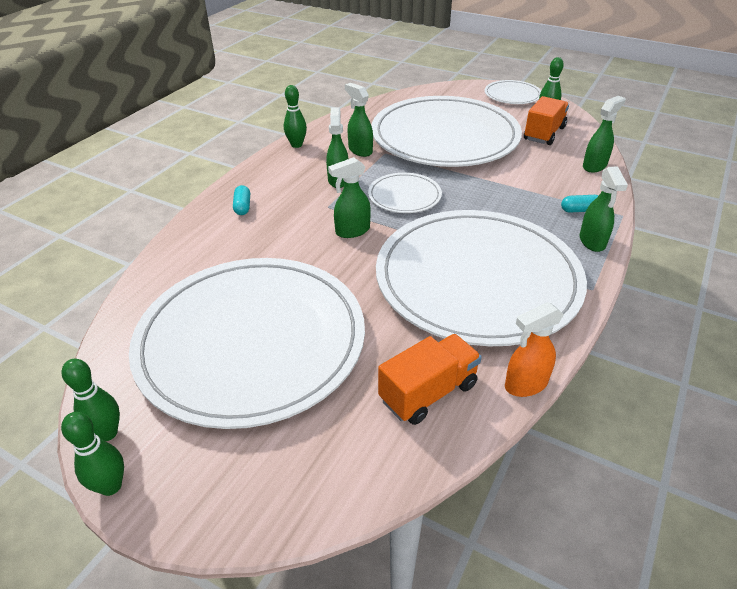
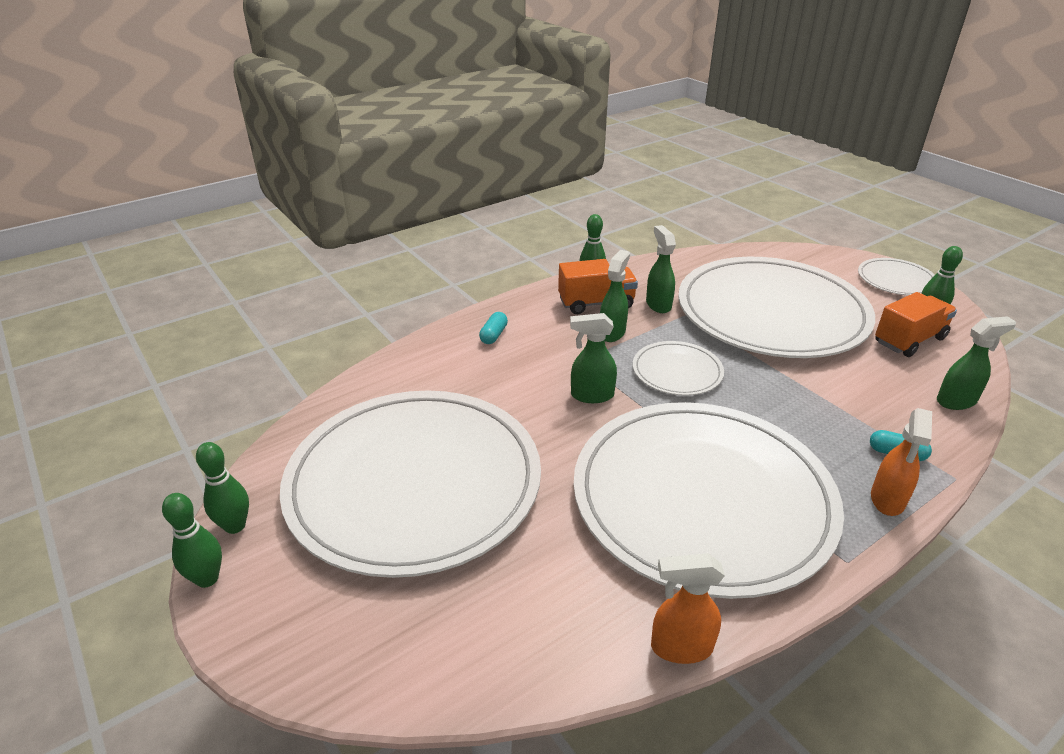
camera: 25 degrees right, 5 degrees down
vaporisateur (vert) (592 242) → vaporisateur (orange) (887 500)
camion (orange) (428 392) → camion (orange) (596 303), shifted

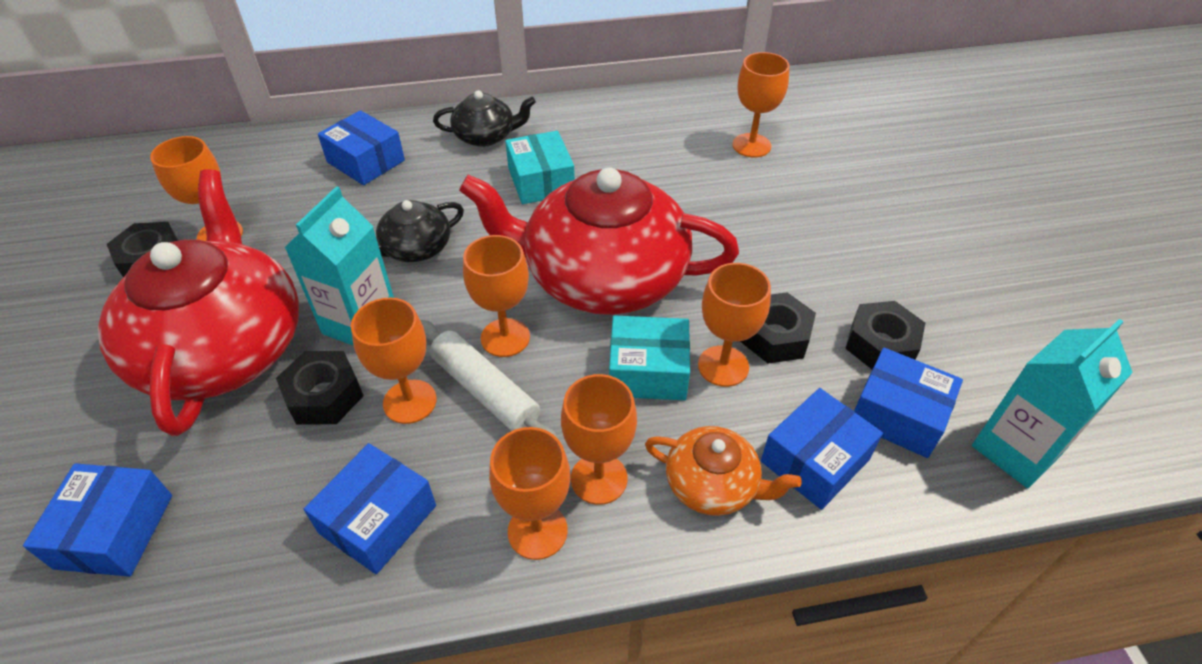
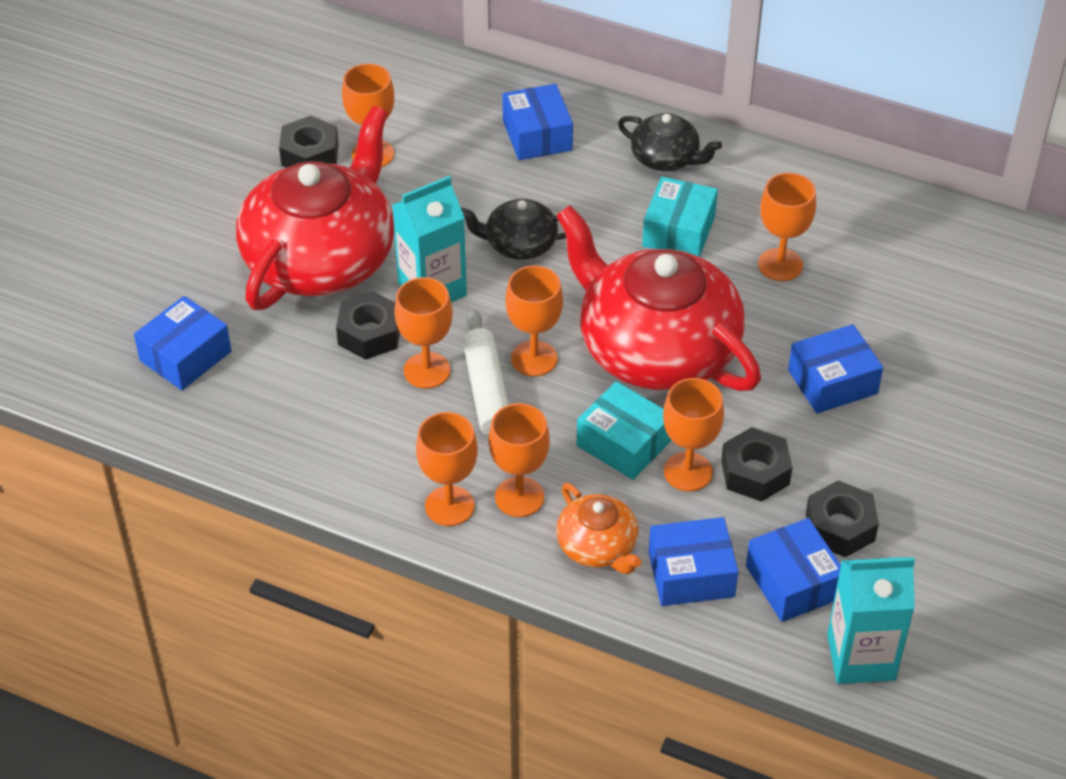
camera: 35 degrees right, 0 degrees up
verre à pied (orange) (751 145) → verre à pied (orange) (780 265), shifted
boîte (bleu) (378 519) → boîte (bleu) (832 382), shifted

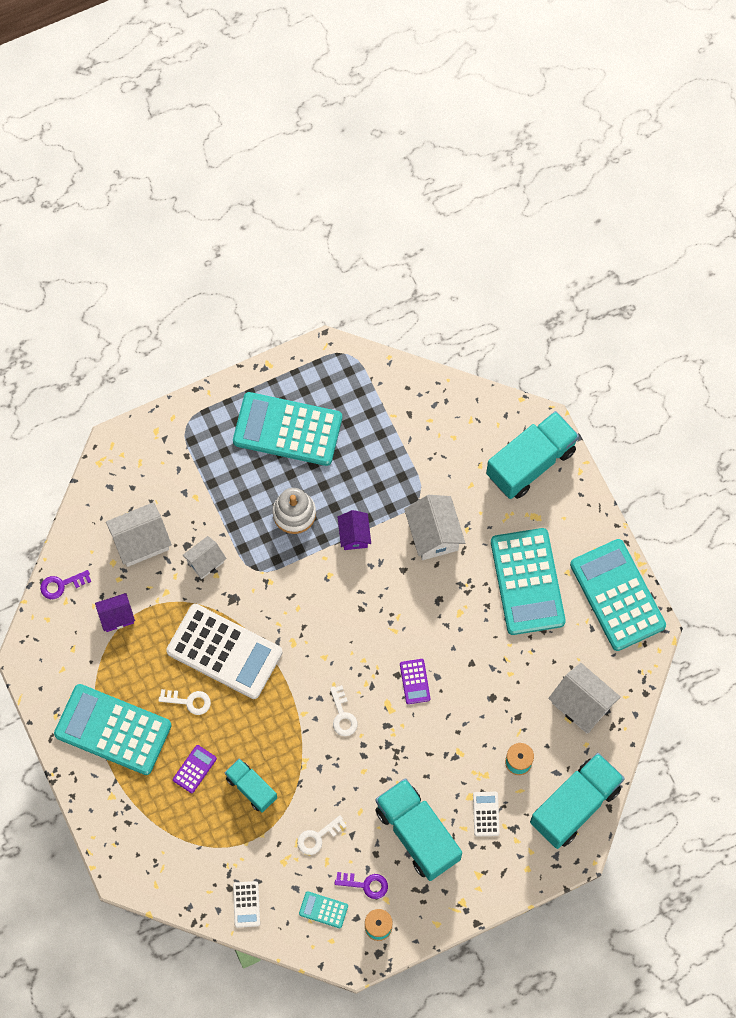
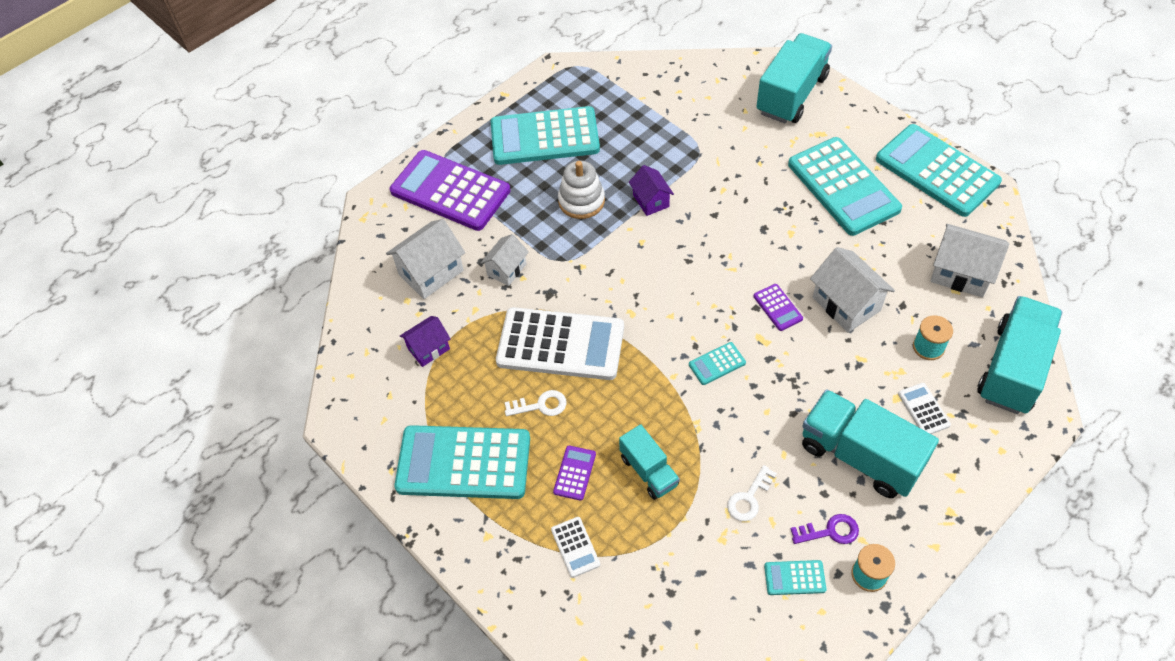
camera: 15 degrees left, 15 degrees down
maison (blanc) (433 534) → maison (blanc) (846 304), shifted
clé (violet) (61 585) → -
clé (blanc) (342 715) → calculatrice (turquoise) (717 364)
camion (turquoise) (251 788) → camion (turquoise) (649 471), 150 degrees counterclockwise
calculatrice (blanc) (246 904) → calculatrice (blanc) (575 547), shifted
- → calculatrice (violet) (450 191)

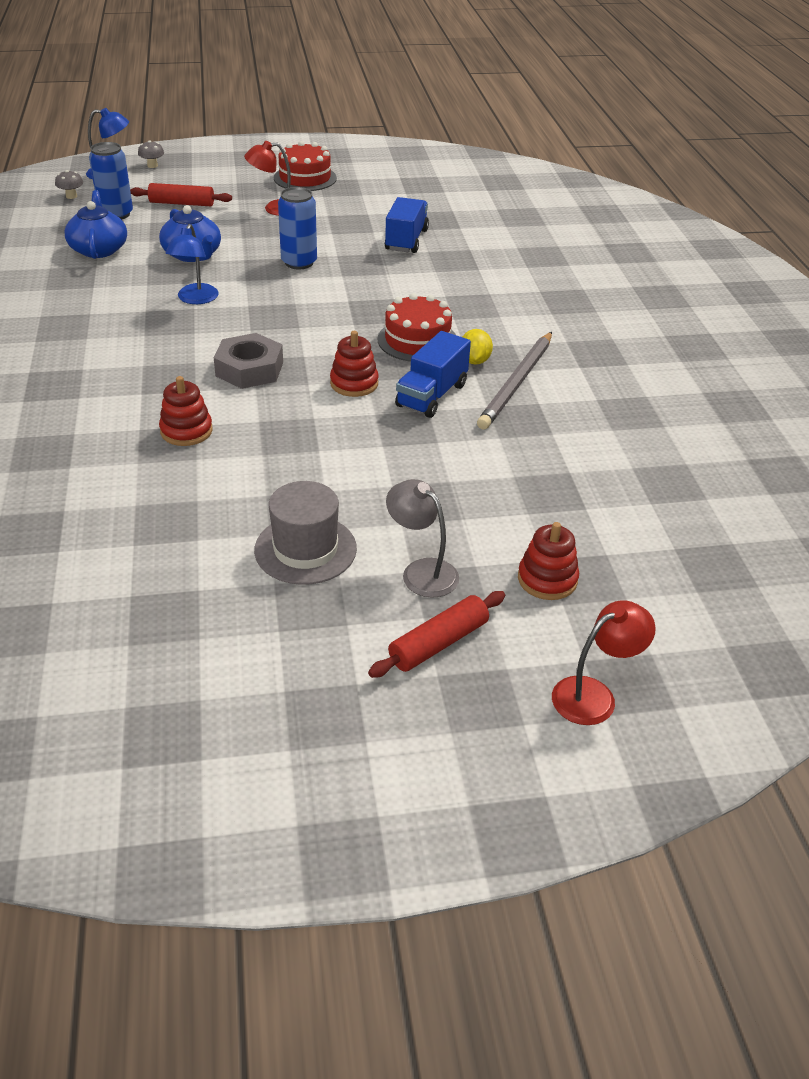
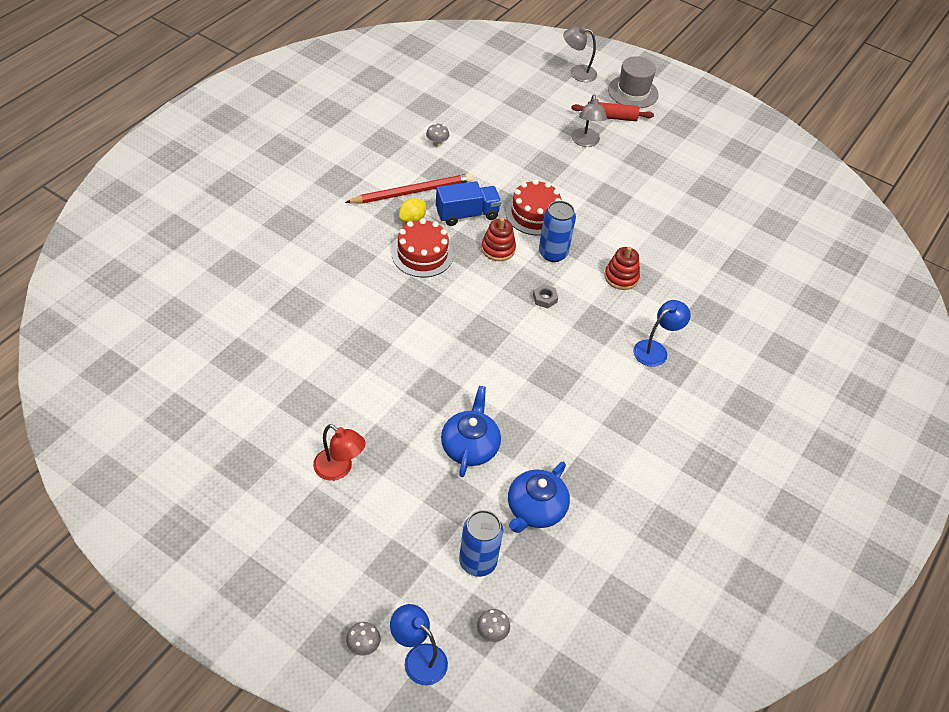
camera: 140 degrees left, 10 degrees up
gâteau (rouge) (305 178) → gâteau (rouge) (534 214), shifted
rouleau à pâtisserie (rouge) (182 203) → -
canette (bleu) (299 262) → canette (bleu) (553 253), shifted
camion (bleu) (406 240) → -
lampe (bleu) (195 299) → lampe (bleu) (655 350), shifted
crayon (gris) (517 383) → crayon (rouge) (412 192)
écrou (gris) (249 369) → écrou (gris) (545 298), x0.49
chapeau (gris) (305 549) → chapeau (gris) (633 92), shifted
jouet à empiler (rouge) (547 579) → -
lampe (rouge) (594 695) → lampe (gris) (577 72)
- → champignon (gris) (437 143)

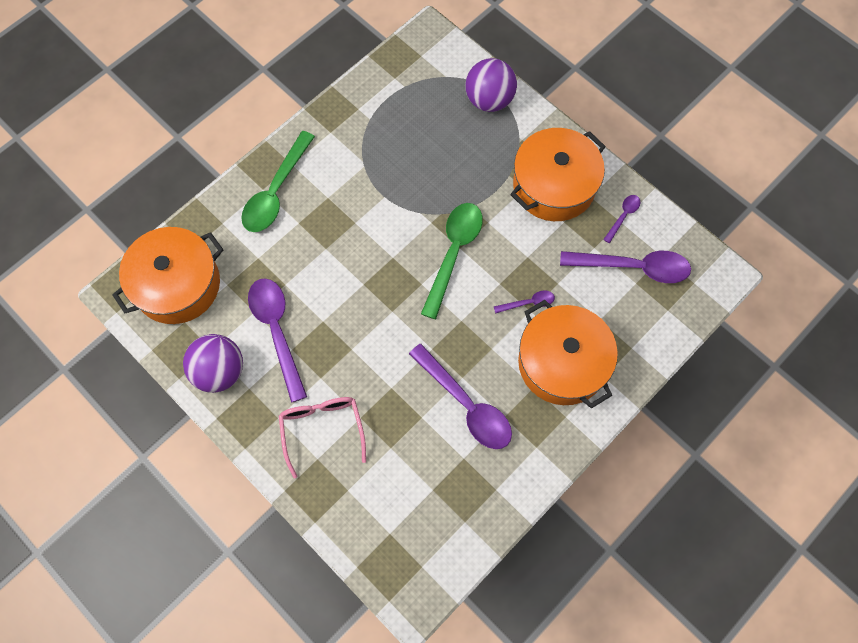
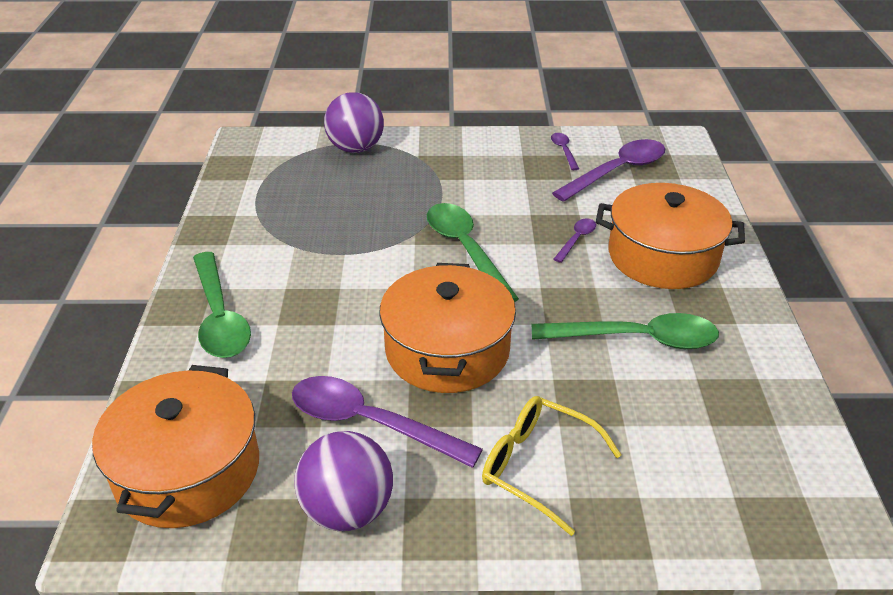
camera: 45 degrees left, 30 degrees down
marmite (orange) (554 185) → marmite (orange) (447 350), shifted
cuillère (violet) (466 405) → cuillère (vert) (637 339)
lunettes (rose) (322 429) → lunettes (jaune) (537 466)

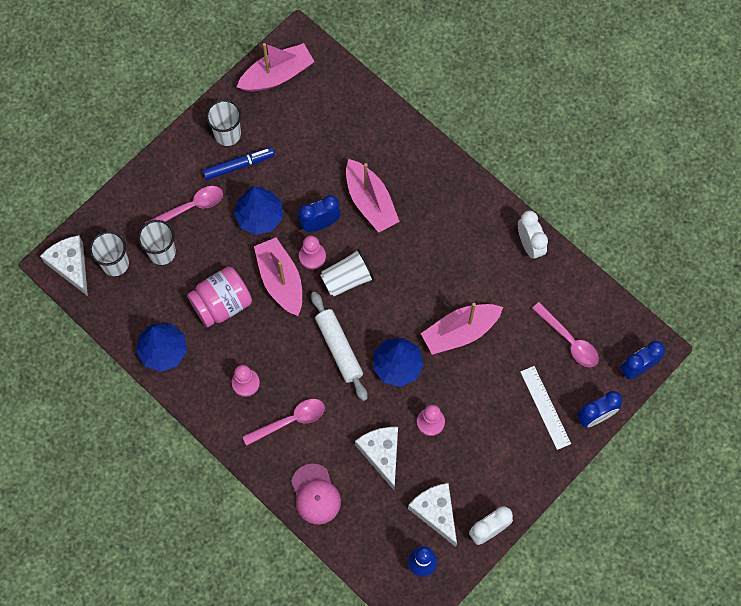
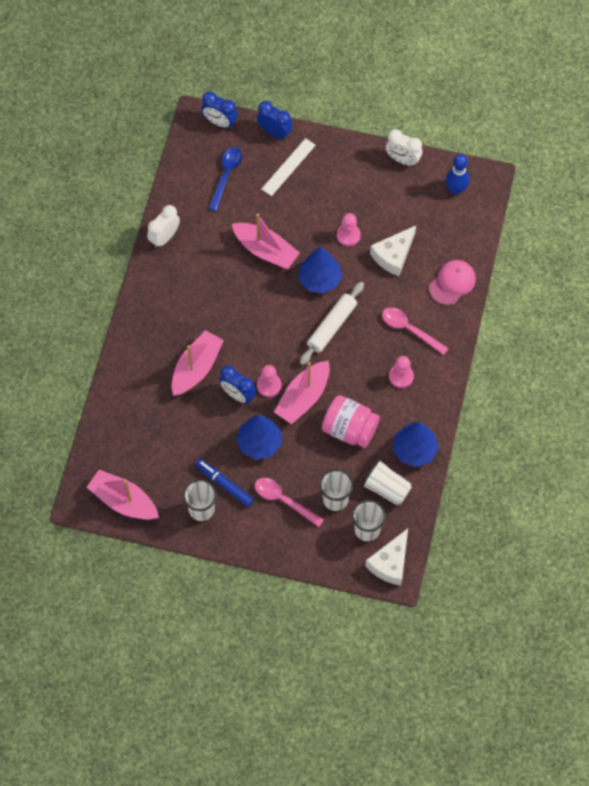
camera: 120 degrees left, 5 degrees down
gobelet (blanc) (347 279) → gobelet (blanc) (386 488), shifted
cuillère (rose) (569 340) → cuillère (bleu) (226 175)
fromage (blanc) (436 512) → -

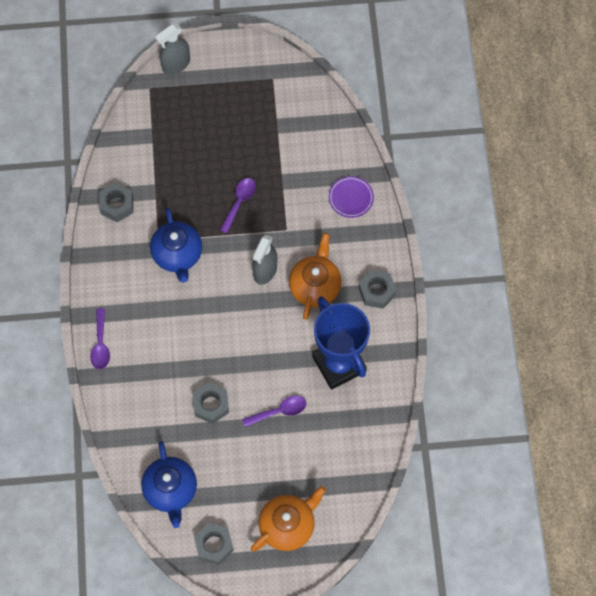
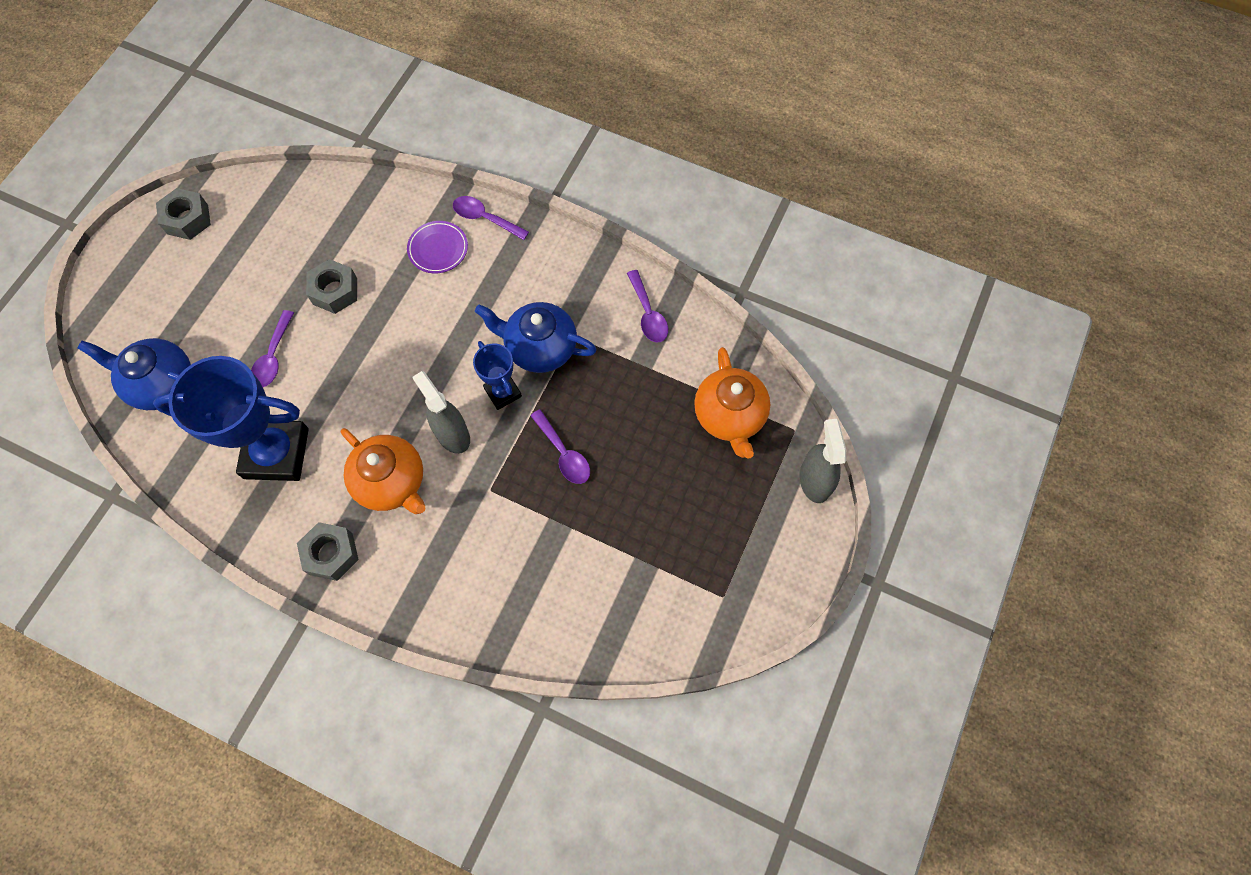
camera: 120 degrees right, 0 degrees up
assiette (violet) (351 198) → assiette (violet) (438 249), shifted
écrou (gris) (117 205) → cuillère (violet) (648 314)
théière (bleu) (171 490) → théière (bleu) (161 383), shifted
théière (orange) (288 525) → théière (orange) (730 416), shifted
- → trophée (bleu) (503 392)

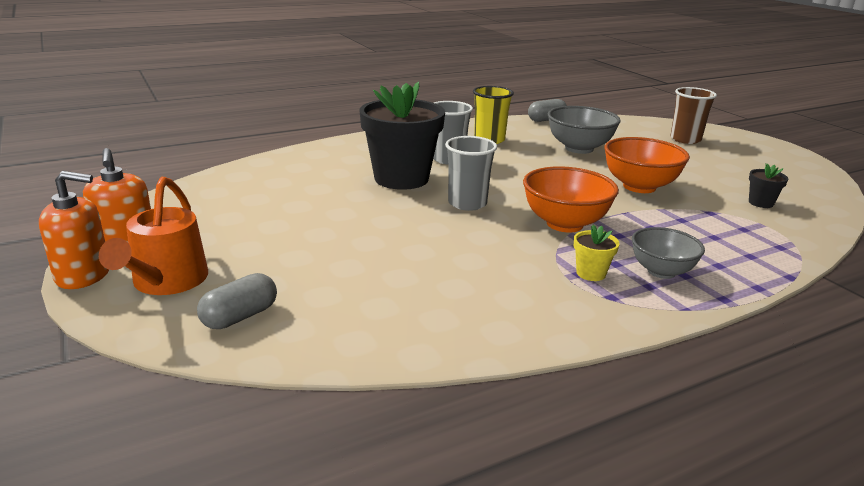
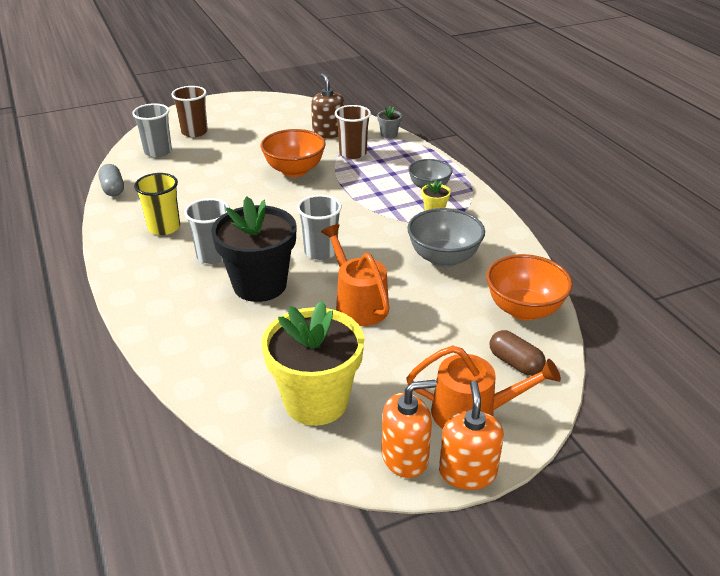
camera: 85 degrees left, 10 degrees up
bol (gris) (579 148) → bol (gris) (443 258), shifted
pot de fleurs (noir) (760 203) → distributeur de savon (marron) (328 133)
bol (orange) (564 224) → bol (orange) (523 309), shifted
gélule (gris) (240 316) → gélule (marron) (515 363)
- → gobelet (gris) (158 151)
- → gobelet (marron) (353 153)
- → pot de fleurs (gris) (389 134)
- → arrosoir (orange) (358 303)
- → pot de fleurs (jaune) (316 401)

